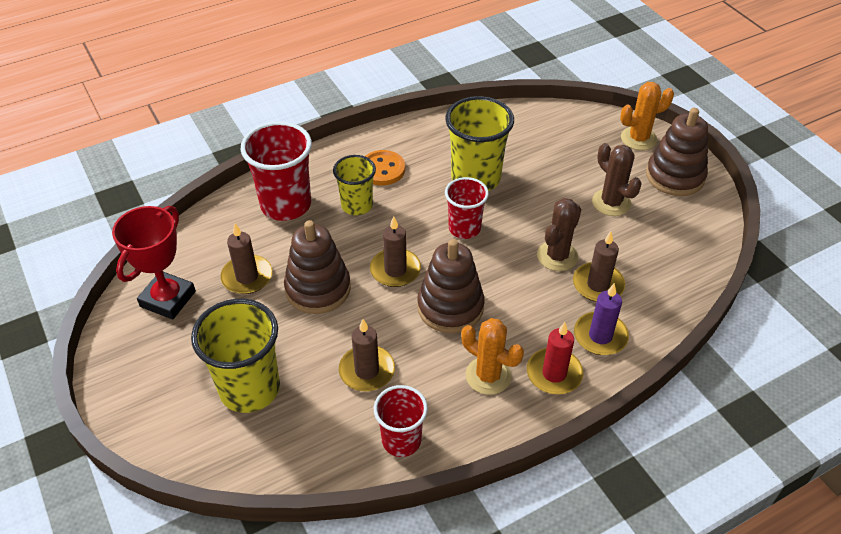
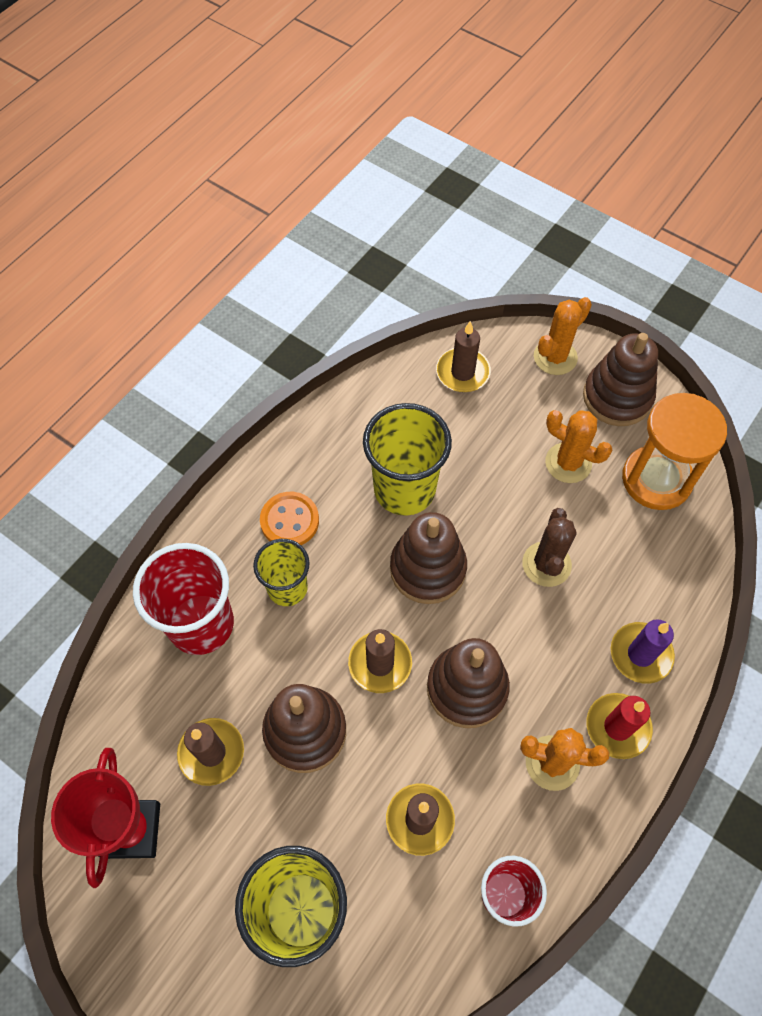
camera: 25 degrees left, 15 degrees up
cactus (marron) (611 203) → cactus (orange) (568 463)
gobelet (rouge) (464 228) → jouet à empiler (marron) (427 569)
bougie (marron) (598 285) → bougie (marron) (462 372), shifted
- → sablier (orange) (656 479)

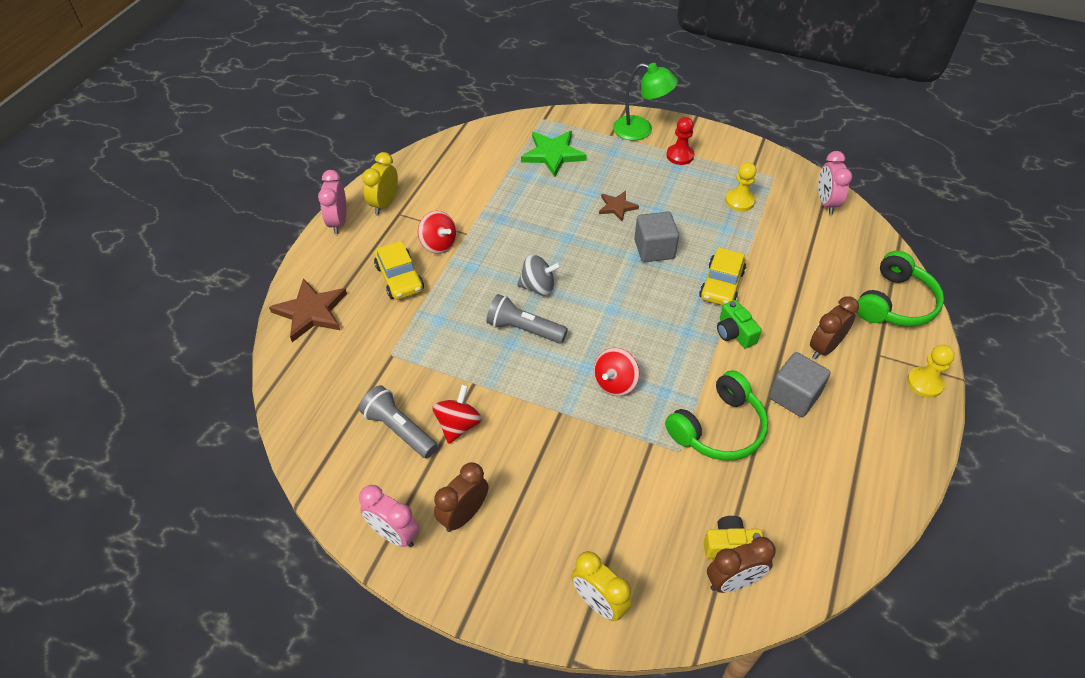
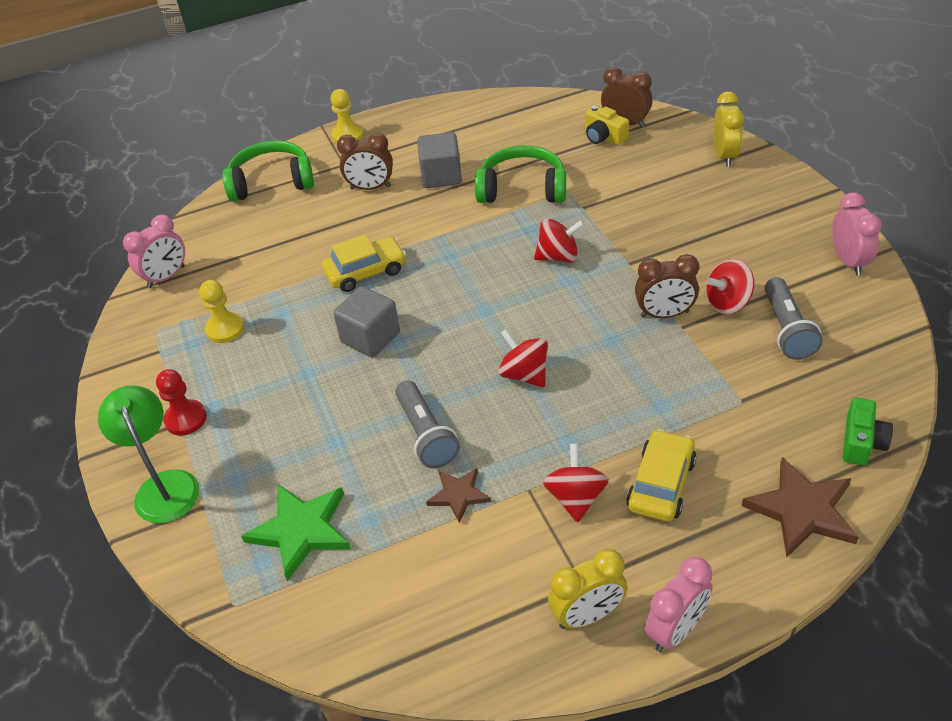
camera: 130 degrees left, 5 degrees down
étoile (marron) (617 207) → étoile (marron) (459 495), shifted
toupie (gris) (538 287) → toupie (rouge) (524 374)
lampe de poche (gris) (524 329) → lampe de poche (gris) (426 435), shifted
appareil photo (vert) (734 332) → appareil photo (vert) (861 442), shifted
réveil (marron) (464 515) → réveil (marron) (664 314), shifted

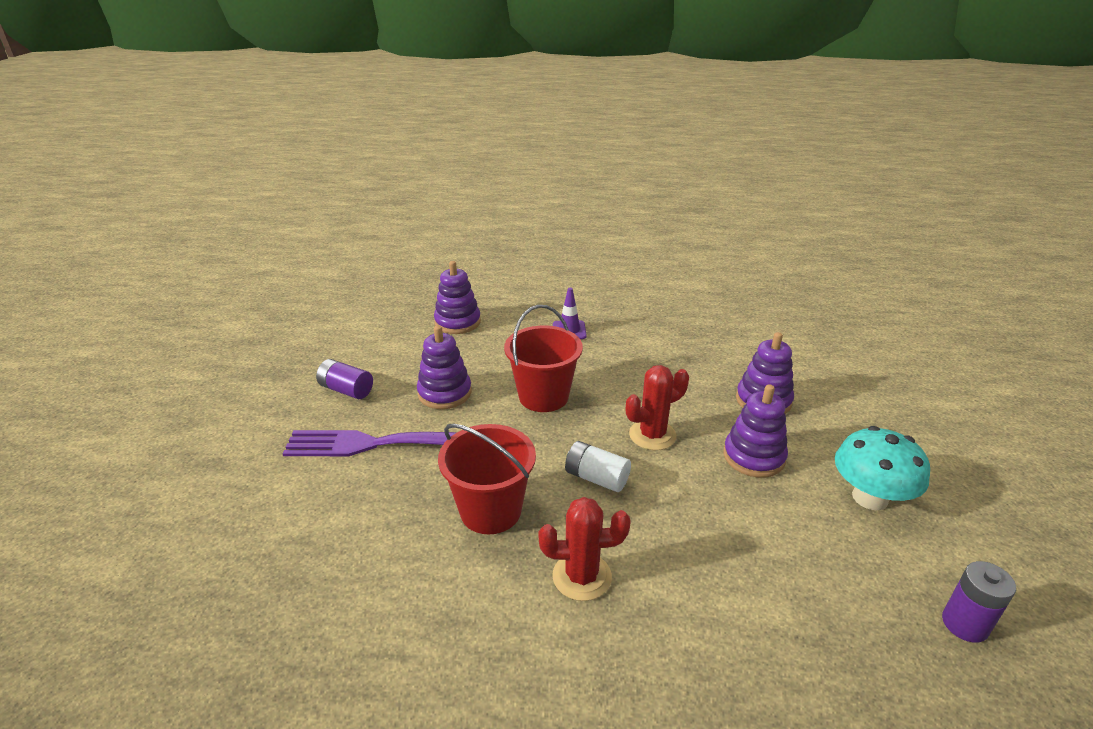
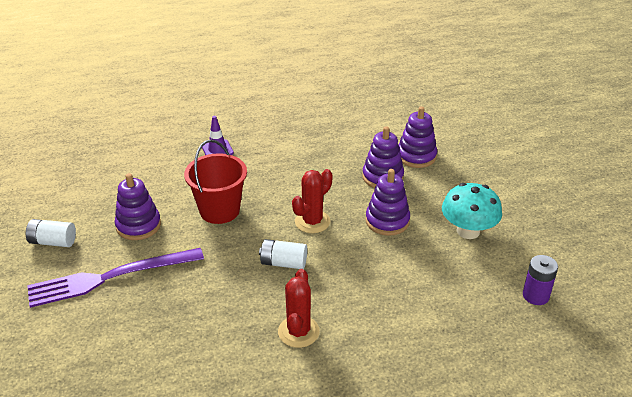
camera: 20 degrees left, 5 degrees up
jouet à empiler (violet) (457 322) → jouet à empiler (violet) (416 156), shifted
pile (violet) (346 390) → pile (blanc) (53 242)
seau (rouge) (490 511) → -
cactus (rouge) (582 576) → cactus (rouge) (298 332), 60 degrees counterclockwise

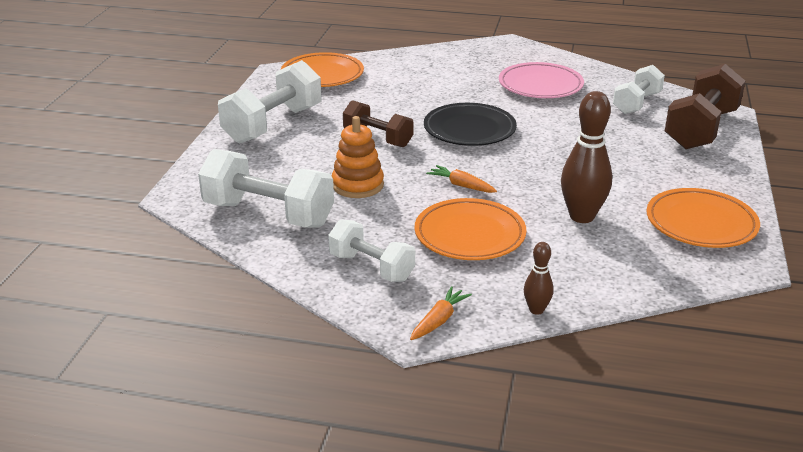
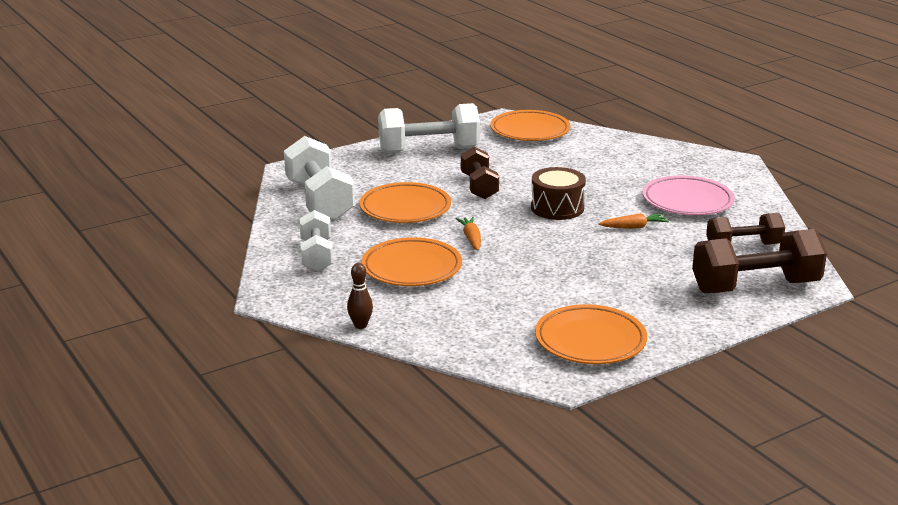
camera: 45 degrees right, 5 degrees down
haltère (blanc) (636 103) → haltère (marron) (743 246)
quille (marron) (582 216) → -
assiette (noir) (469 130) → tambour (marron) (557 208)
jouet à empiler (orange) (357 185) → assiette (orange) (405 208)
carotte (orange) (439 320) → carotte (orange) (633 227), shifted

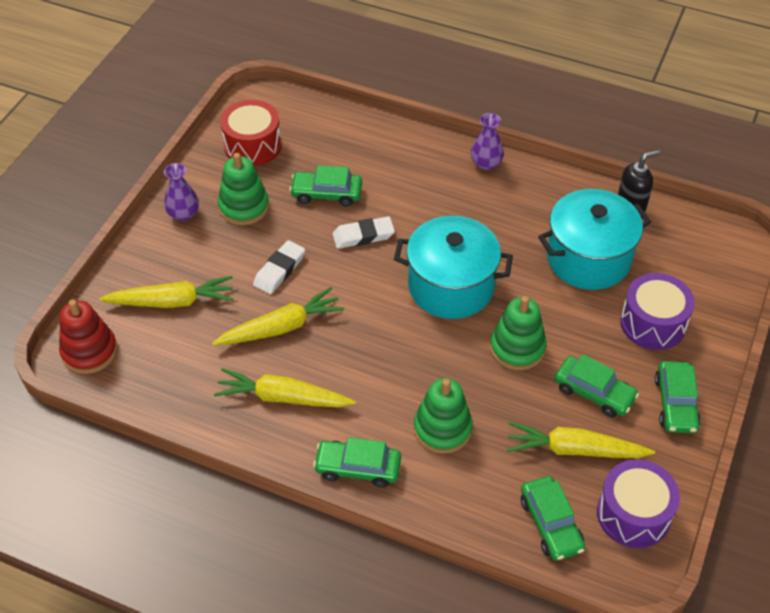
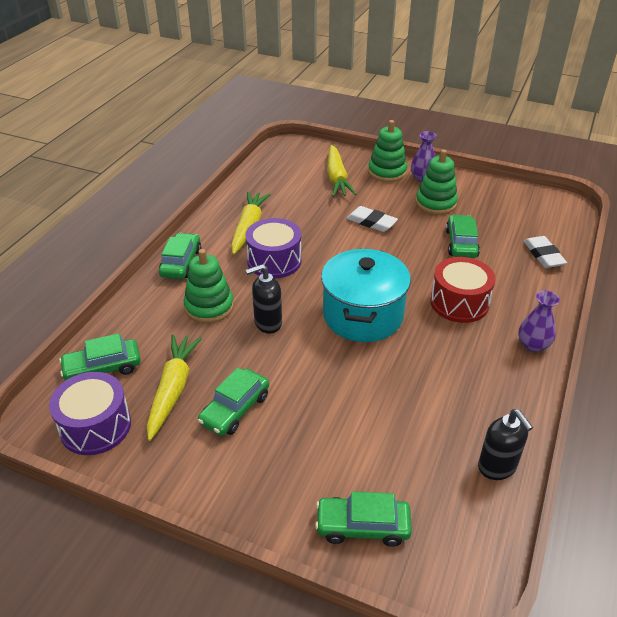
camera: 90 degrees right, 10 degrees down
tambour (rouge) (252 145) → tambour (rouge) (459 303), shifted
marmite (turquoise) (588 258) → -
gomme (blanc) (363 235) → gomme (blanc) (543 255), shifted
tambour (violet) (653 323) → tambour (violet) (274 261), shifted
carotte (jaune) (281 327) → -
jouet à empiler (vert) (517 348) → jouet à empiler (vert) (387 172), shifted
jouet à empiler (rouge) (89 351) → -
voiture (vert) (675 403) → voiture (vert) (362 526), shifted
- → distributeur de savon (noir) (267 323)

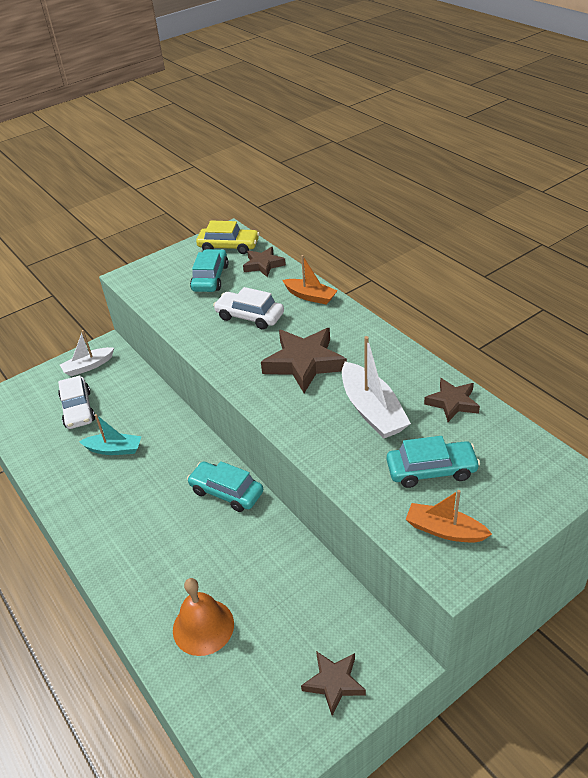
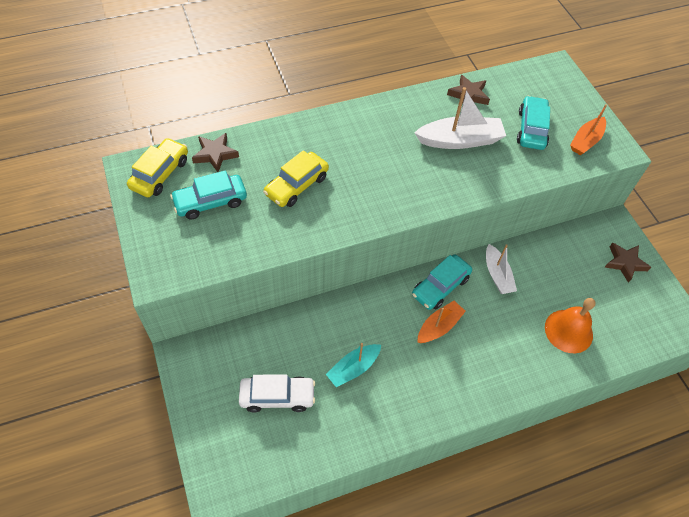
camera: 80 degrees left, 15 degrees up
voiture (turquoise) (210 278) → voiture (turquoise) (210 202), 45 degrees counterclockwise
bateau (orange) (310 296) → bateau (orange) (439 326), shifted
voiture (blanc) (250 316) → voiture (jaune) (296 185)
étoile (marron) (304 363) → -
bateau (blanc) (88 366) → bateau (blanc) (497 275), shifted
bateau (turquoise) (114 449) → bateau (turquoise) (353 368), 150 degrees counterclockwise

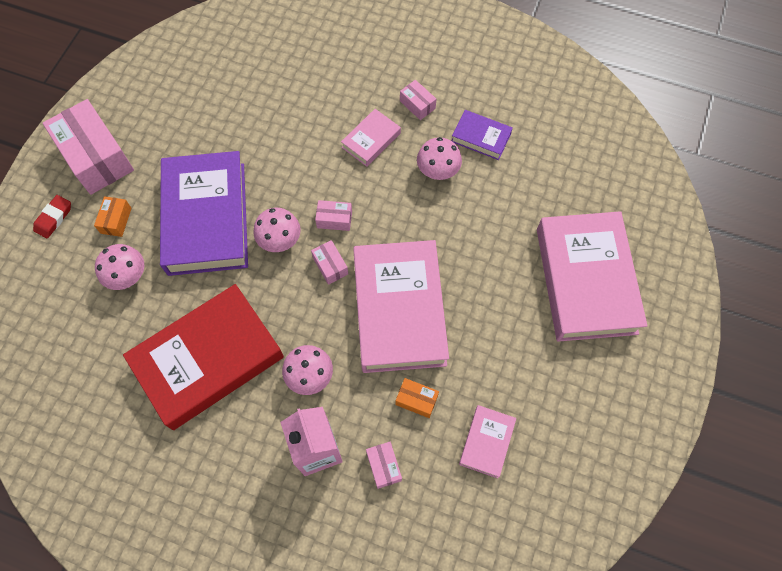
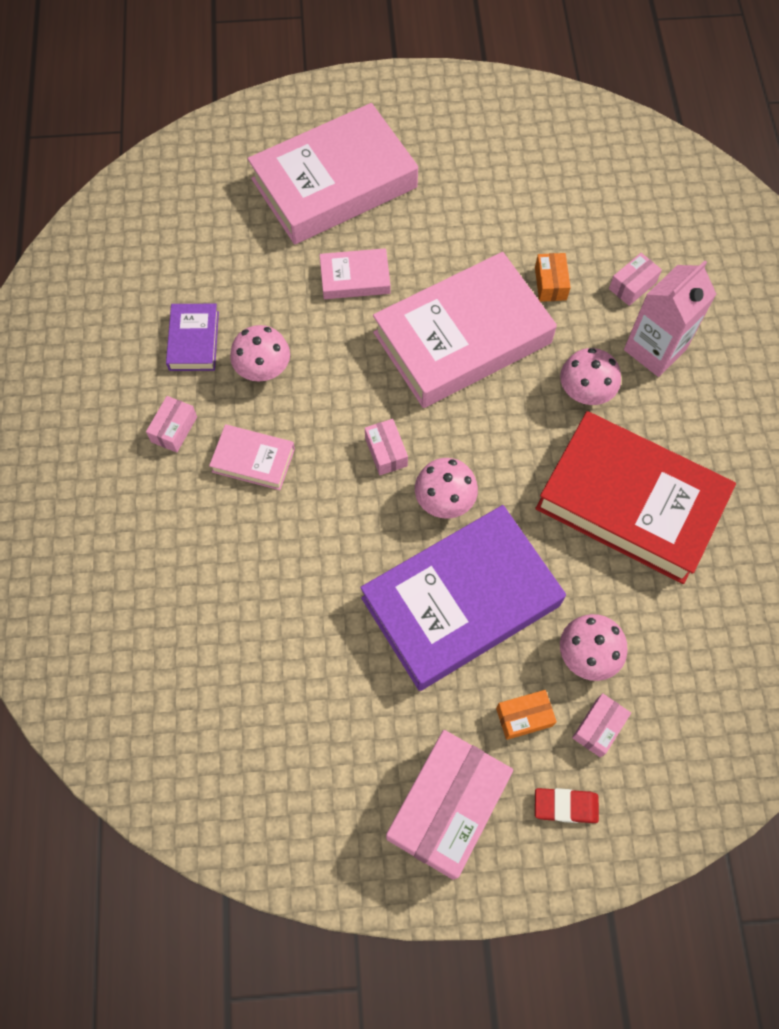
camera: 115 degrees left, 0 degrees up
boîte (rose) (330 266) → boîte (rose) (598 727), shifted
livre (rose) (486 442) → livre (rose) (355 278), shifted

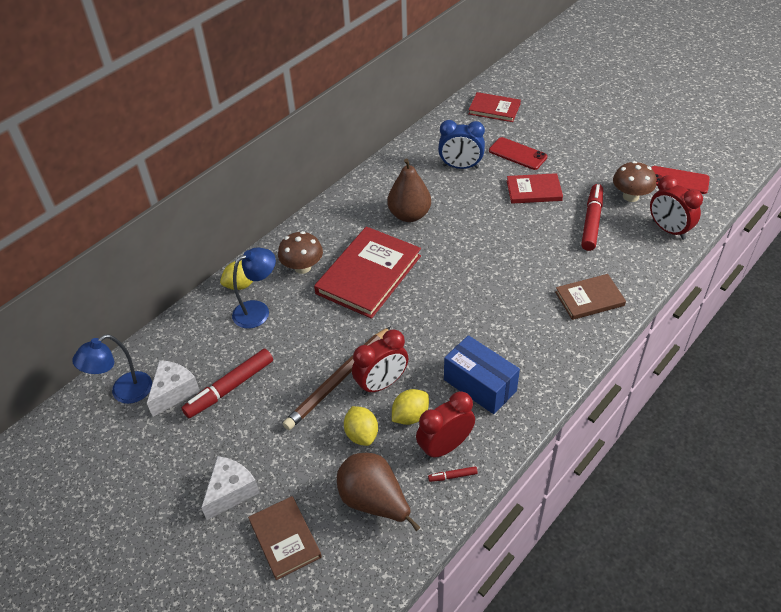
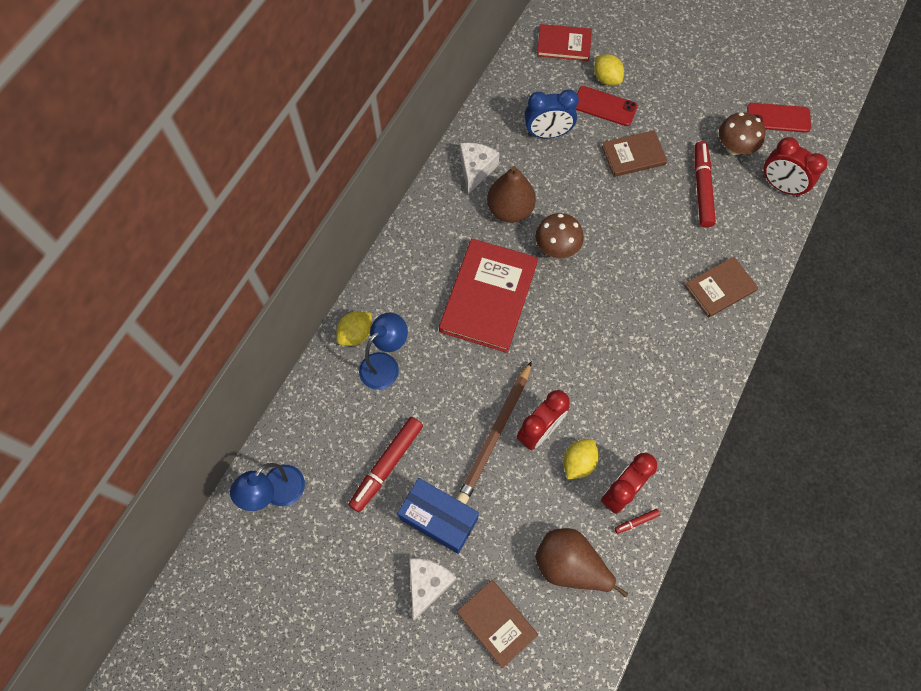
camera: 15 degrees left, 20 degrees up
livre (rouge) (534 190) → livre (marron) (633 155)
champignon (marron) (302 267) → champignon (marron) (556 247), shifted
boîte (bleu) (479 385) → boîte (bleu) (439 519), shifted
fromage (blanc) (174 392) → fromage (blanc) (476 170), shifted
citron (jaune) (361 434) → citron (jaune) (606 79), shifted

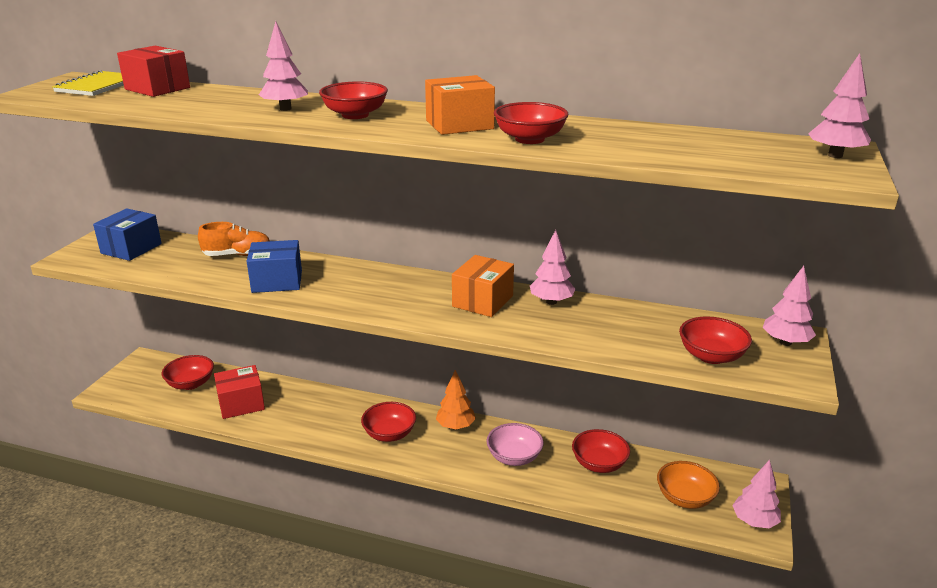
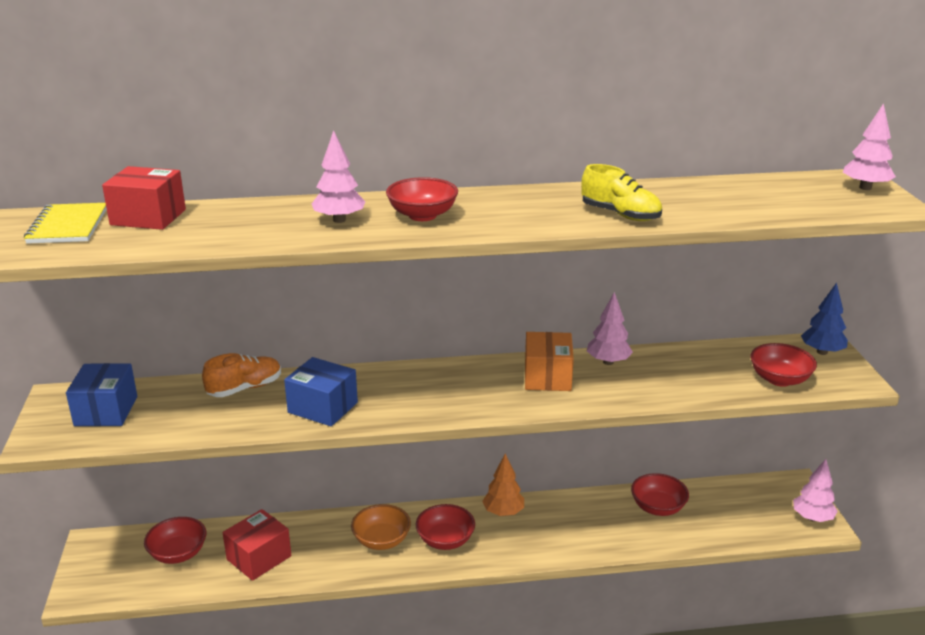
camera: 25 degrees left, 0 degrees up
boîte (orange) (459 125) → -
bol (rouge) (529 139) → chaussure (jaune) (620 215)
boîte (bleu) (277 281) → boîte (bleu) (322 407), 60 degrees clockwise
arbre (rose) (785 342) → arbre (bleu) (822 352)
bol (rose) (514 457) → -
bol (orange) (685 498) → bol (orange) (381 540), shifted

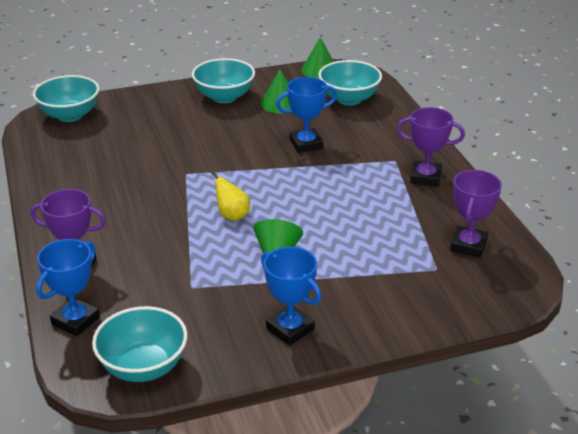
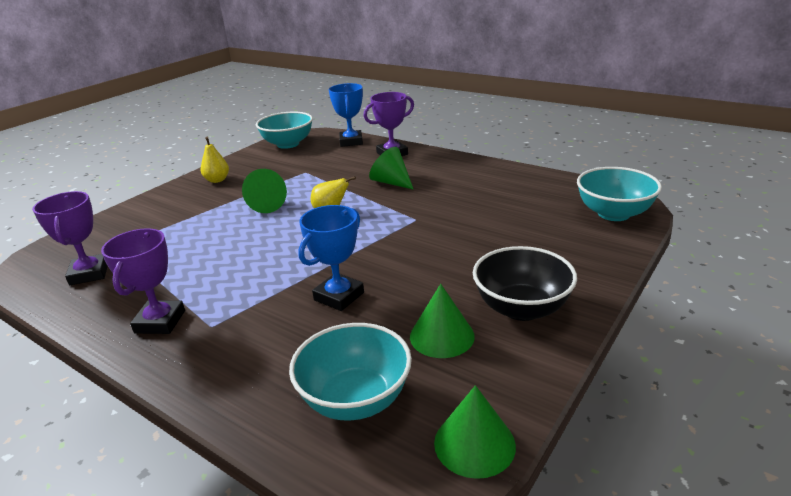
camera: 145 degrees right, 5 degrees down
bol (turquoise) (224 97) → bol (noir) (521 308)
trophée (violet) (425 177) → trophée (violet) (160 322), 60 degrees counterclockwise
trophée (bleu) (290 329) → poire (jaune) (217 180)
- → cône (vert) (391 182)

